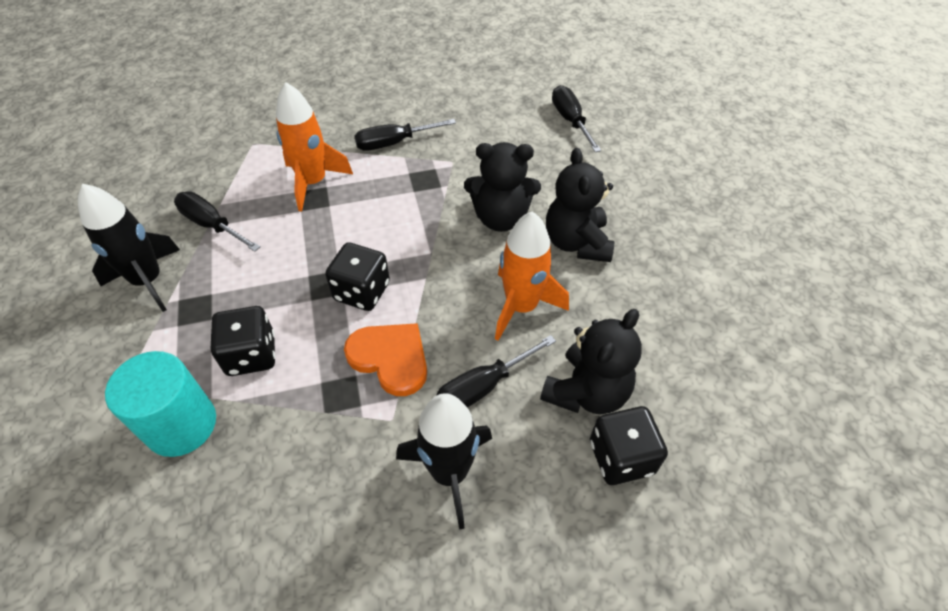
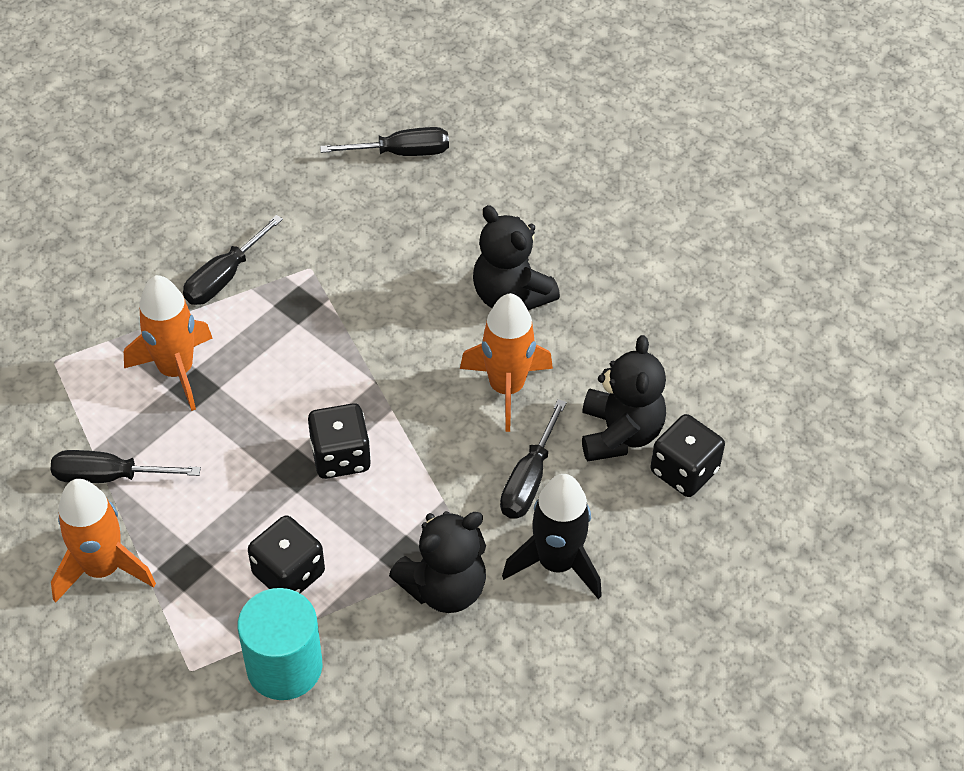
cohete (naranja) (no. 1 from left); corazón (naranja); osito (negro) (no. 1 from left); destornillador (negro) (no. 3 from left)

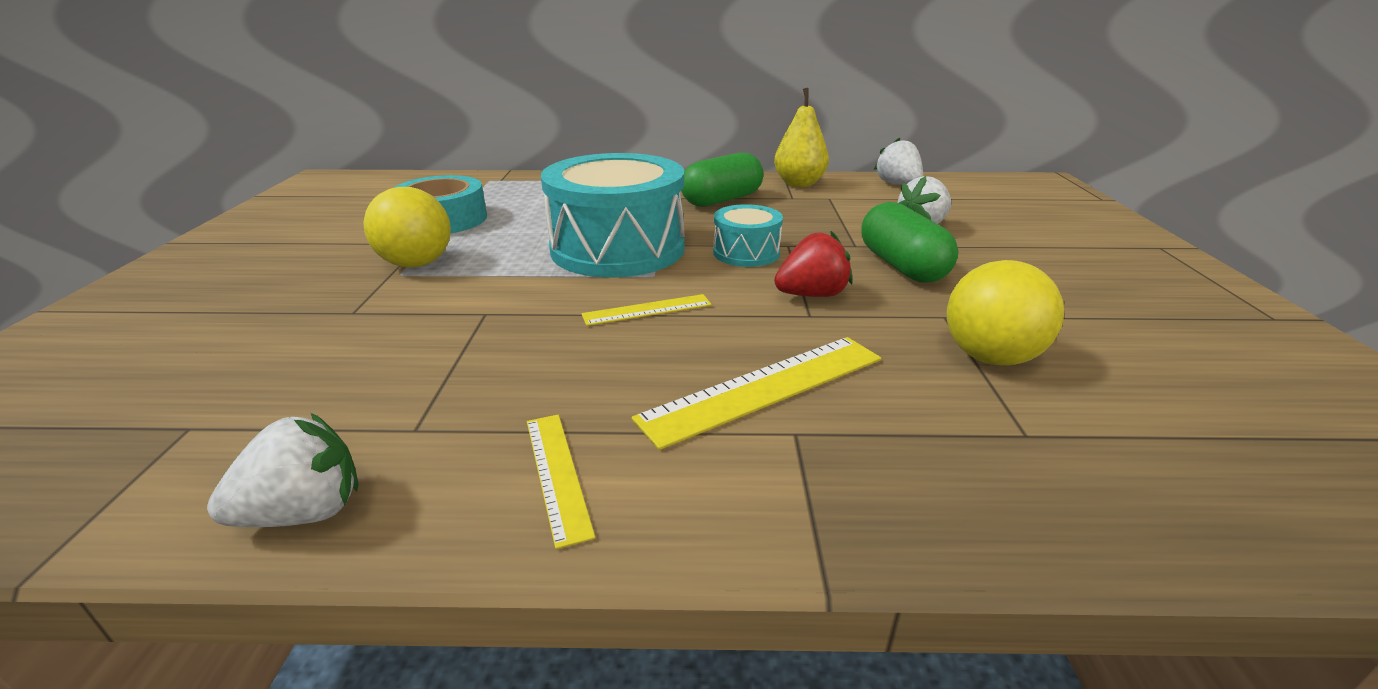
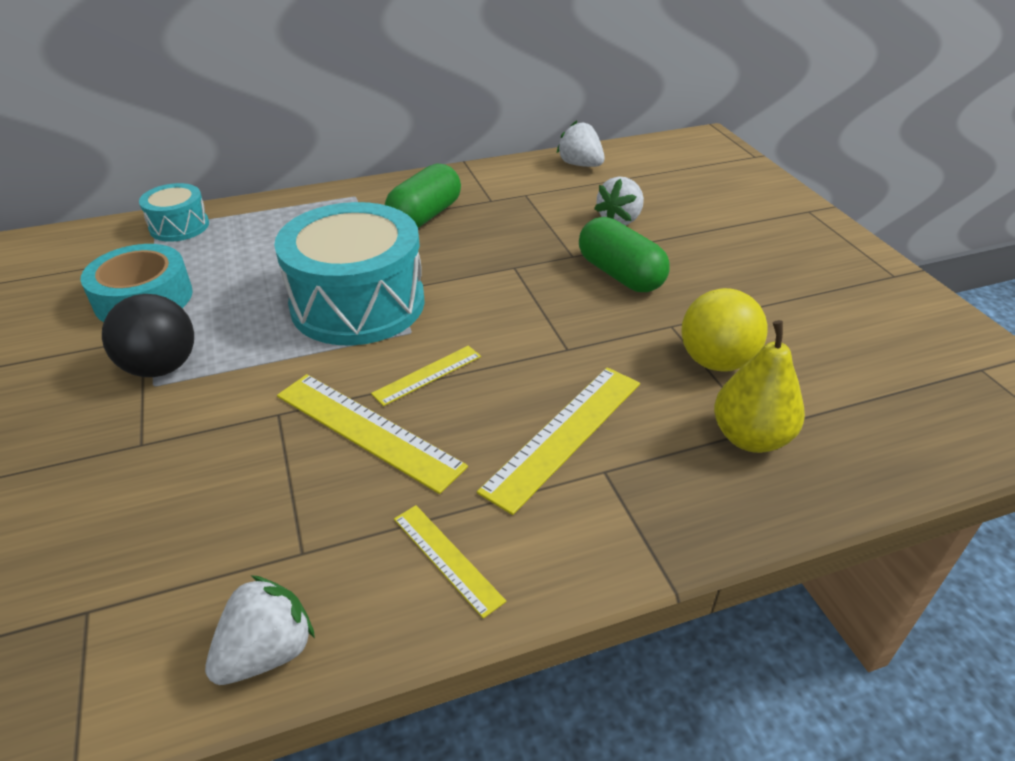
pelota (negro); tambor (turquesa) (no. 1 from left); pera (amarillo); fresa (rojo); regla (amarillo) (no. 1 from left)

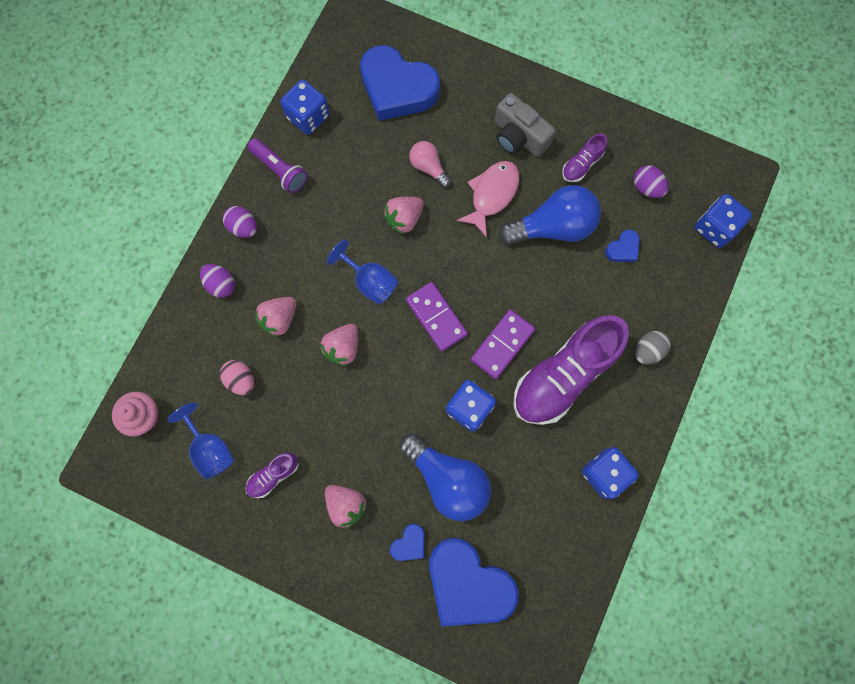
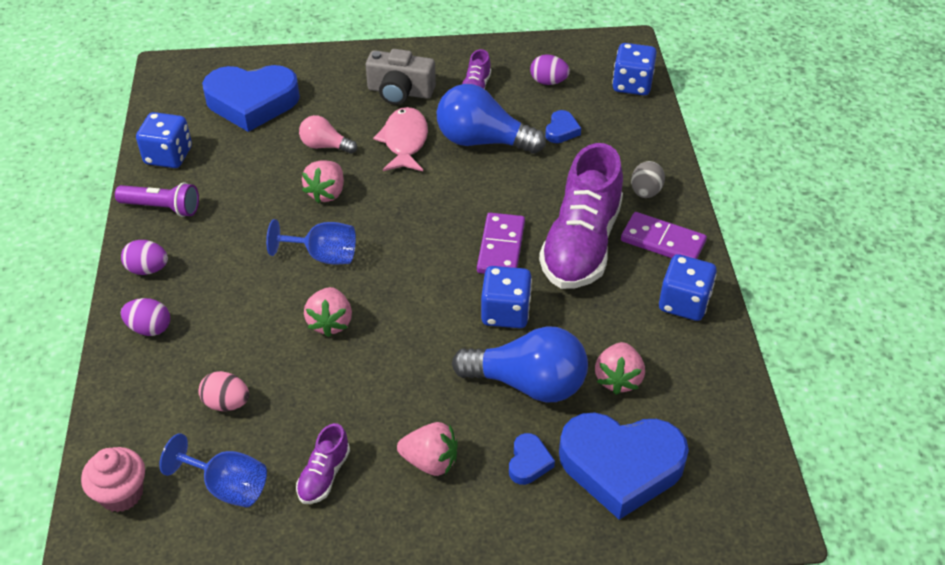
fresa (rosa) (no. 4 from left); ficha de dominó (morado) (no. 2 from left); bombilla (azul) (no. 1 from left)

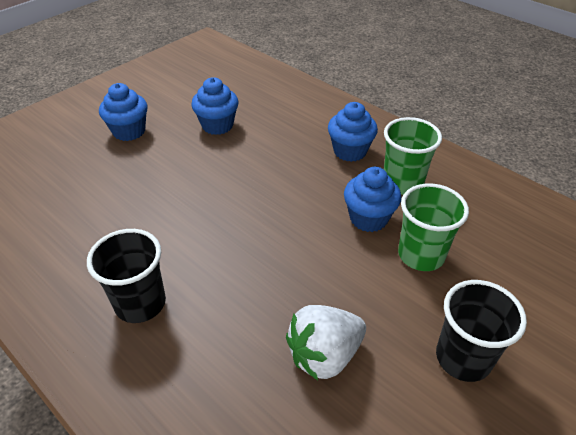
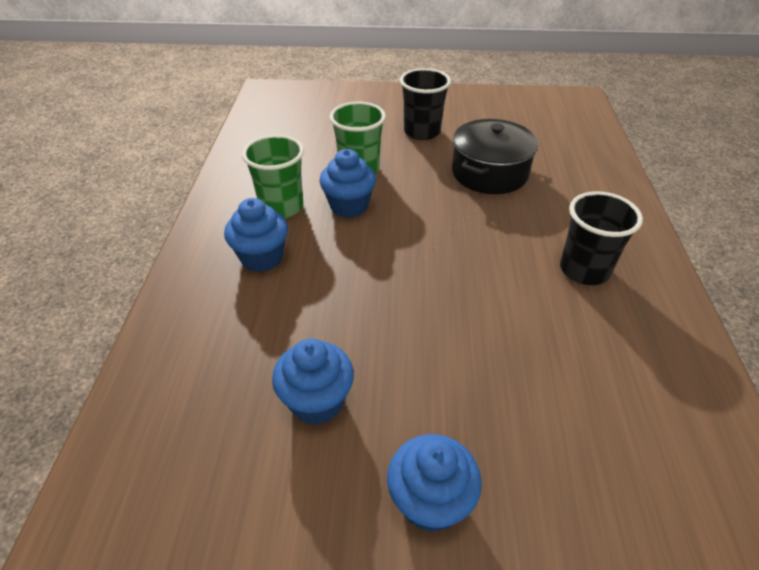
olla (negro)

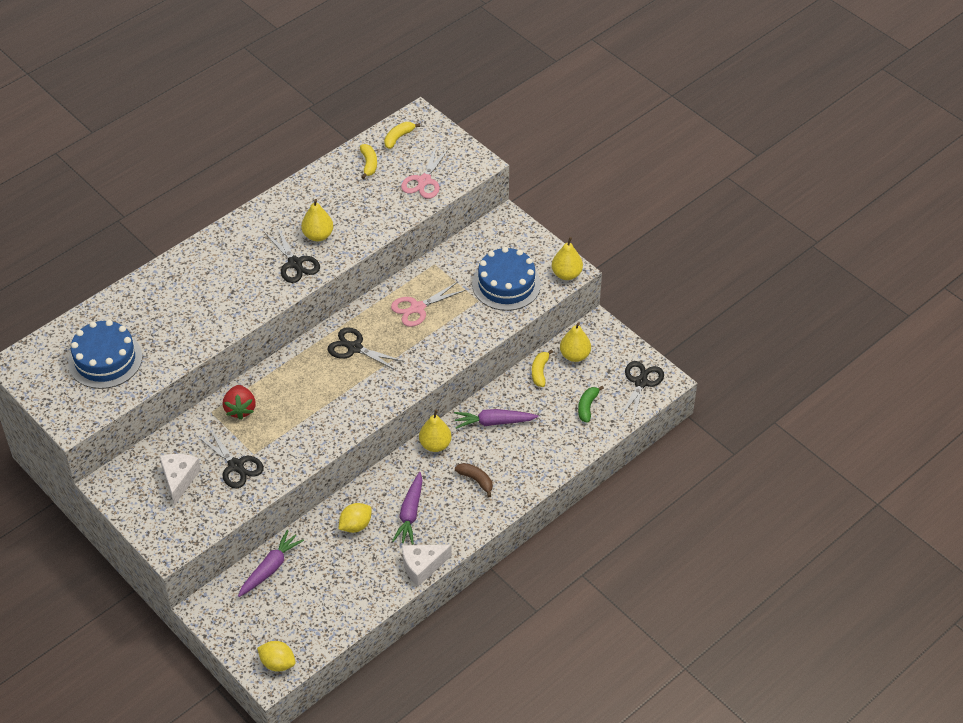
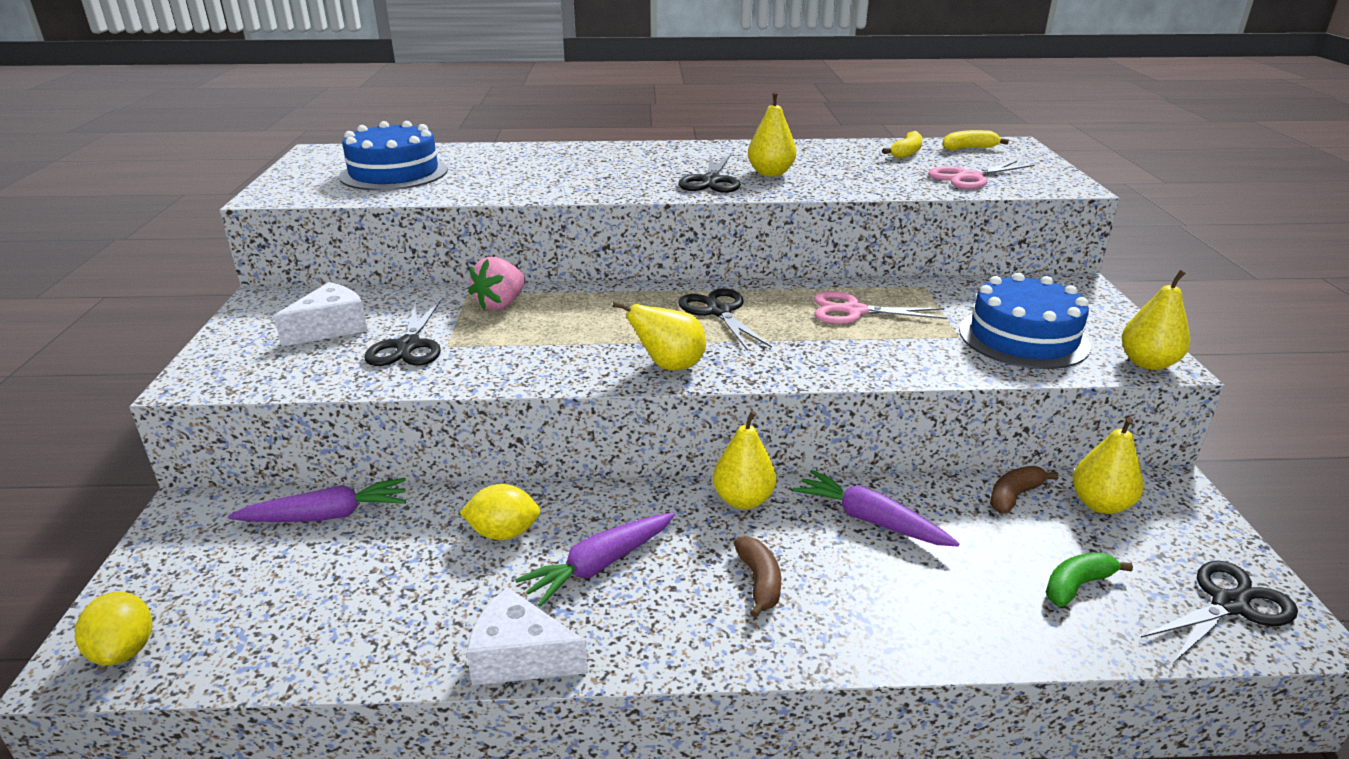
fresa (rosa); plátano (marrón) (no. 2 from left); pera (amarillo) (no. 1 from left)

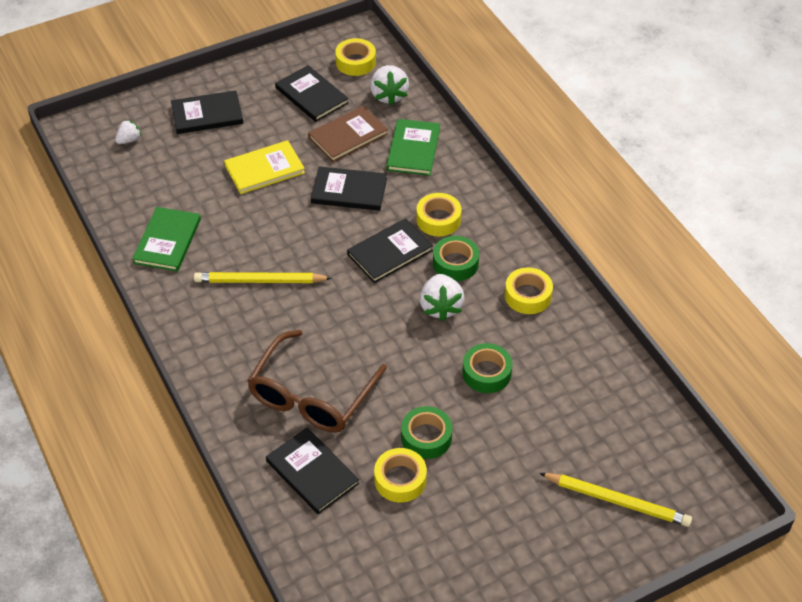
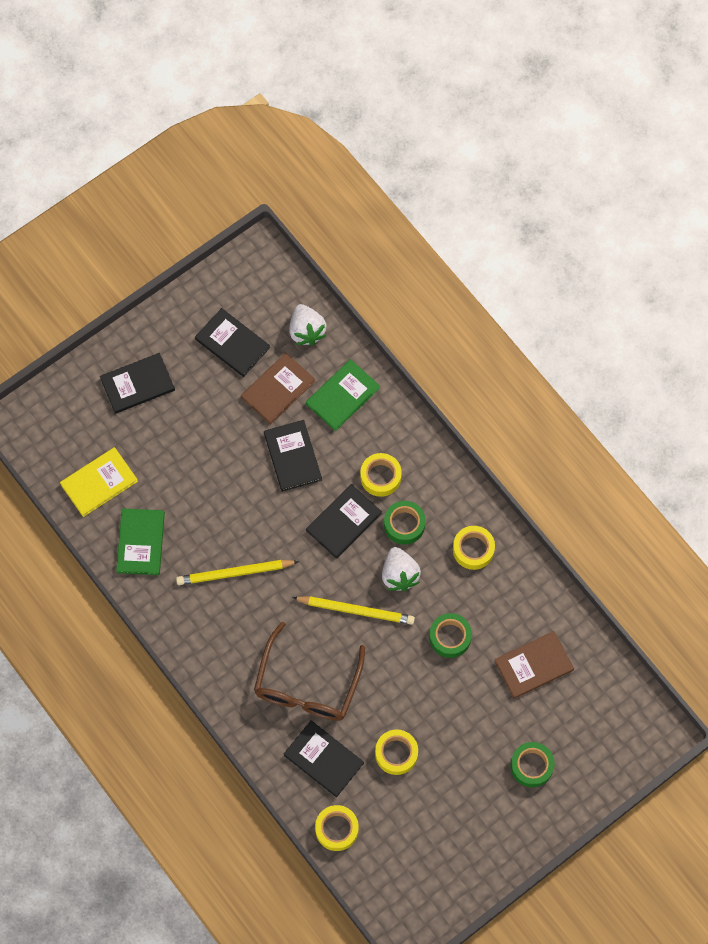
fresa (blanco) (no. 1 from left in the first image); libro (amarillo); libro (negro) (no. 3 from left); cinta adhesiva (amarillo) (no. 1 from left); libro (verde) (no. 2 from left); cinta adhesiva (verde) (no. 3 from left); lápiz (amarillo) (no. 2 from left); libro (marrón) (no. 2 from left)

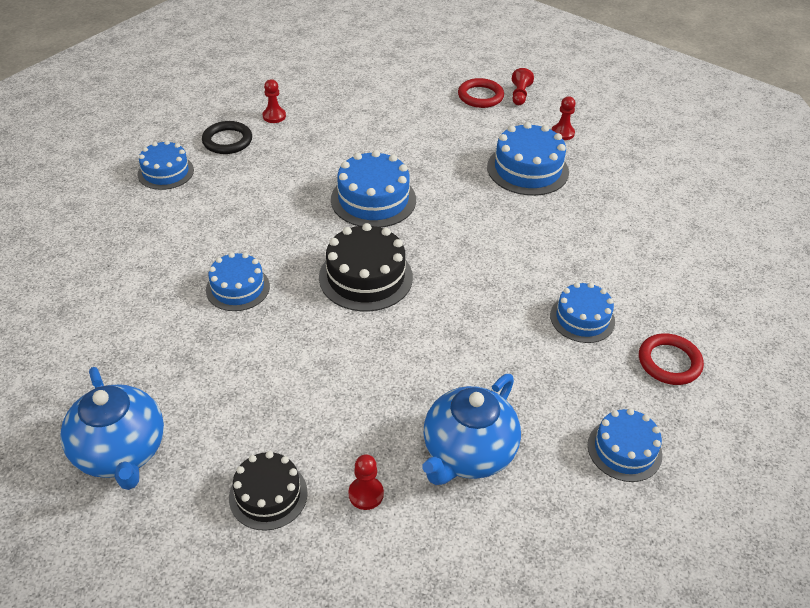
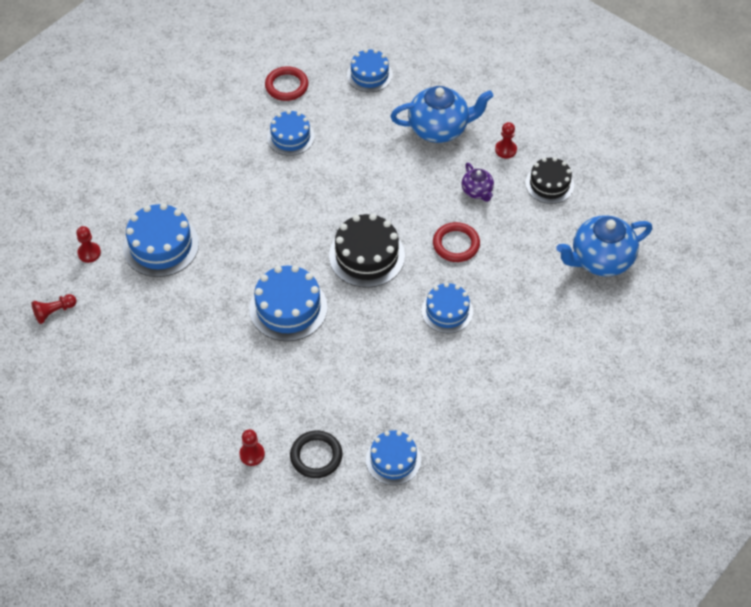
tetera (azul) (no. 2 from left); anillo (rojo) (no. 2 from left); tetera (morado)

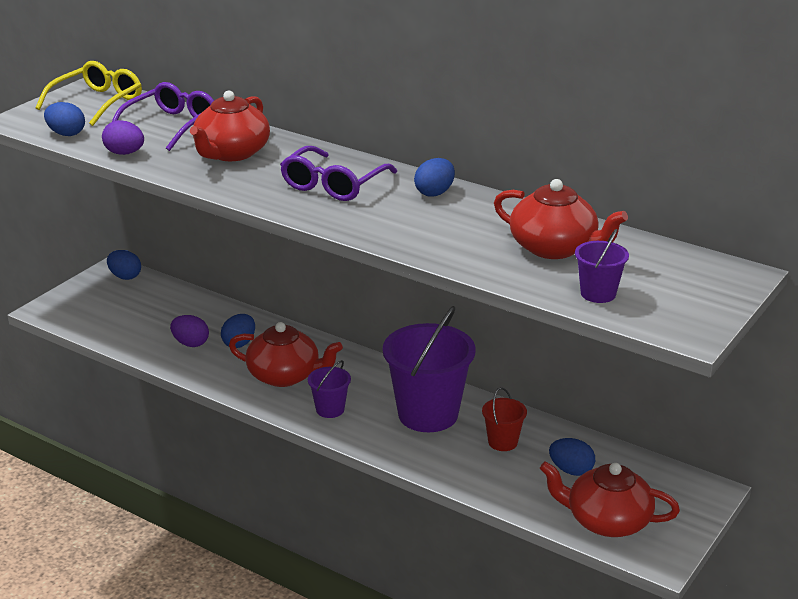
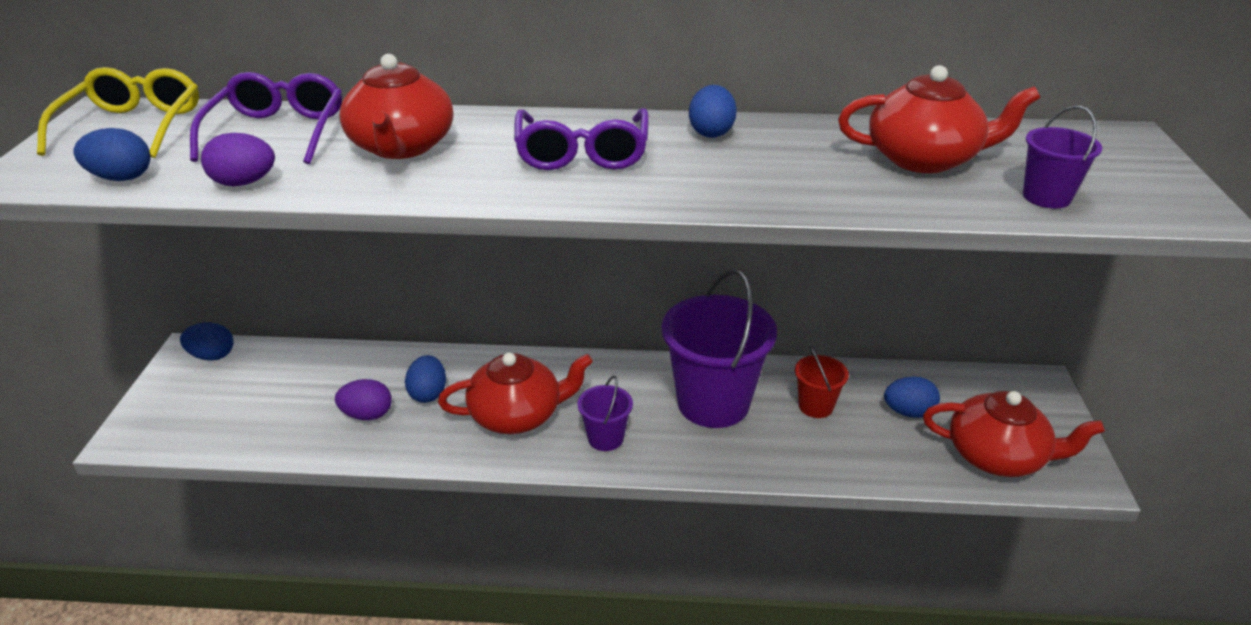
tetera (rojo) (no. 4 from left)

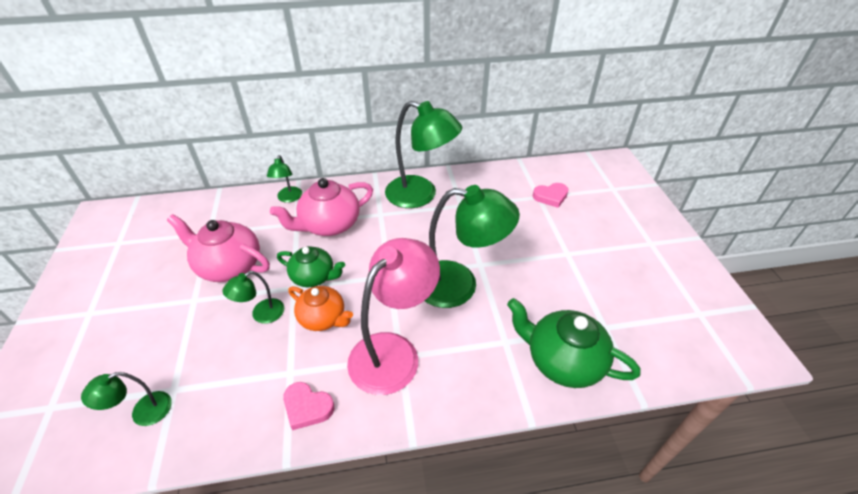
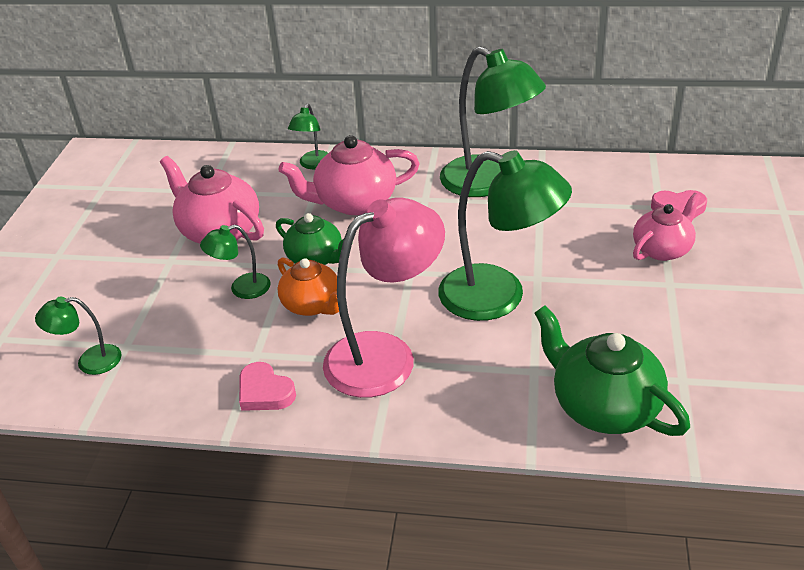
tetera (rosa) (no. 3 from left)

